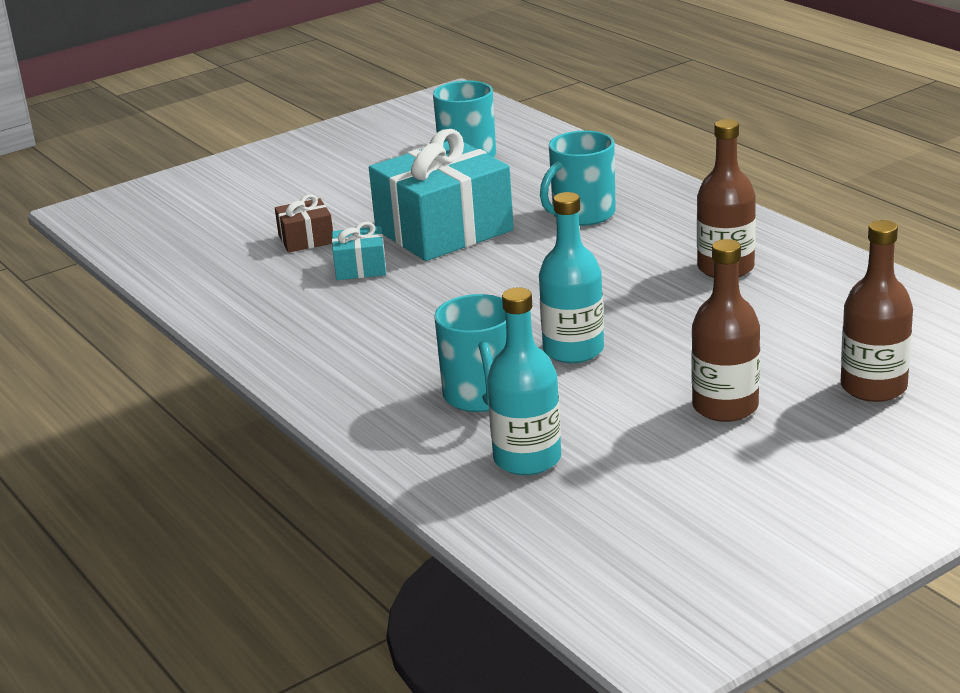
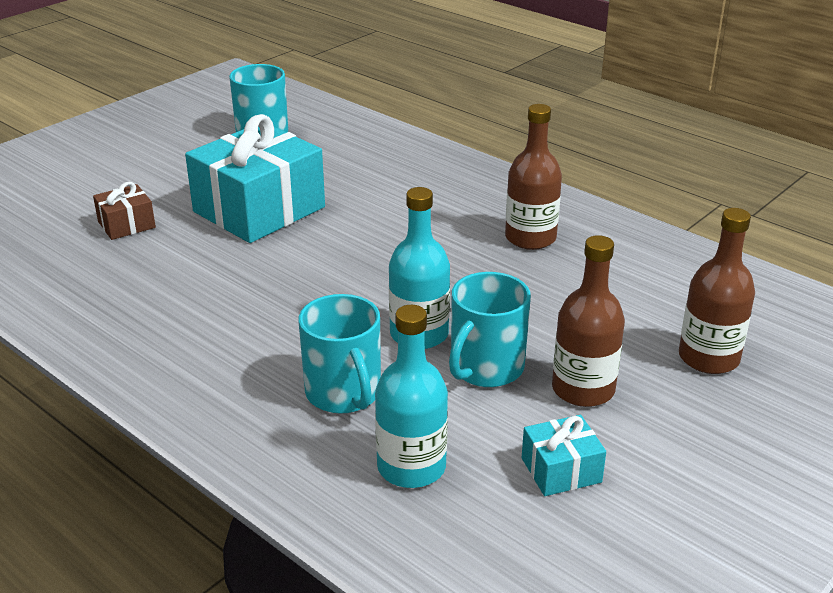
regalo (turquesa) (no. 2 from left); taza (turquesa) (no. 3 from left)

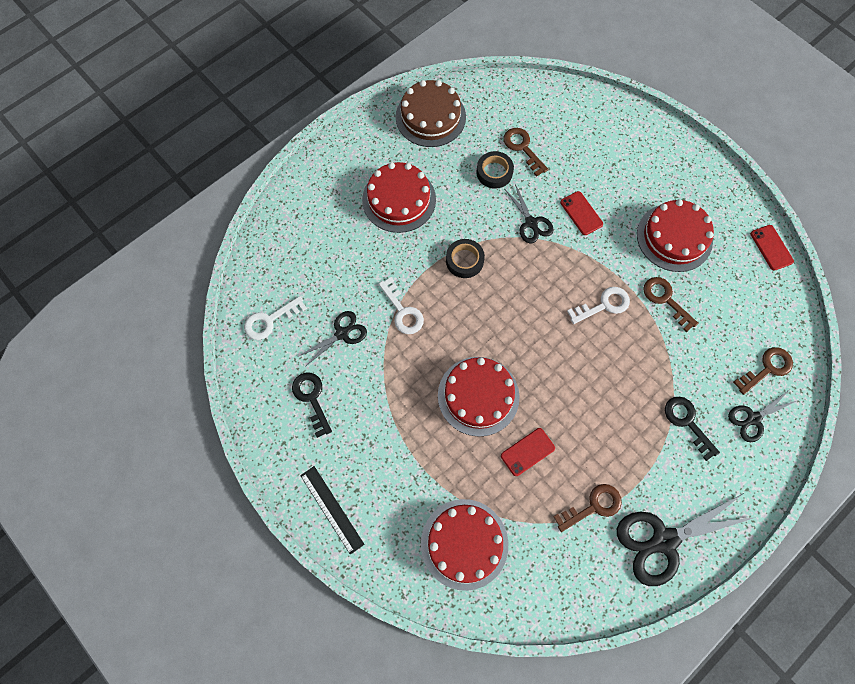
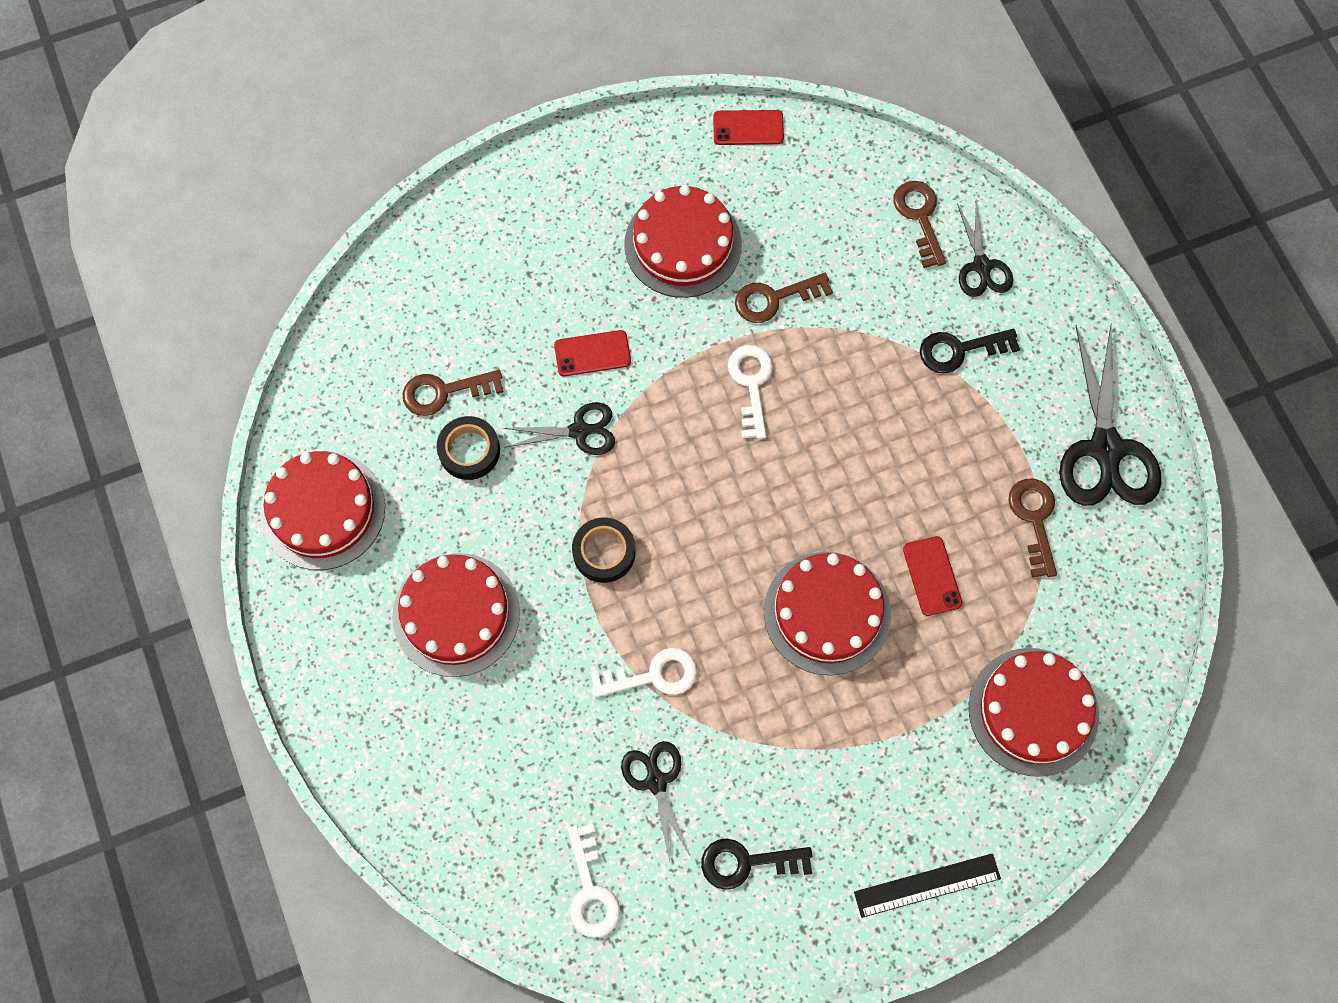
tarta (rojo) (no. 1 from left)

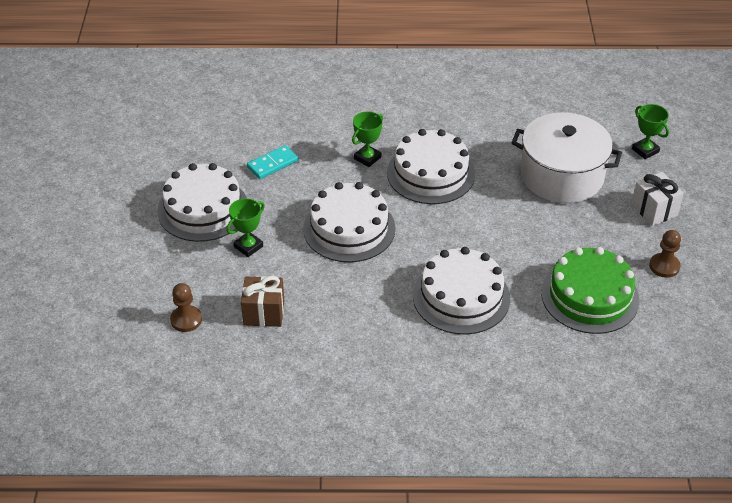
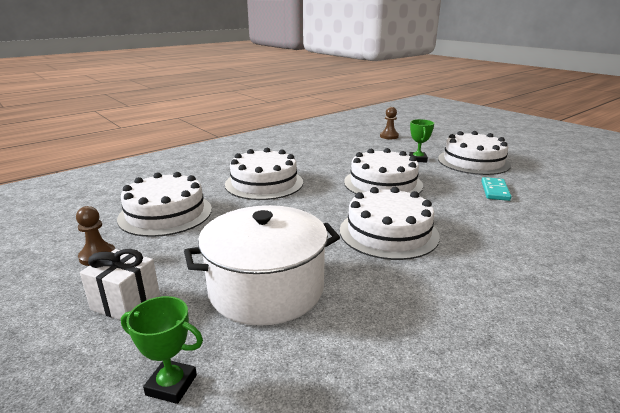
regalo (marrón); trofeo (verde) (no. 2 from left in the first image); tarta (blanco) (no. 1 from left)

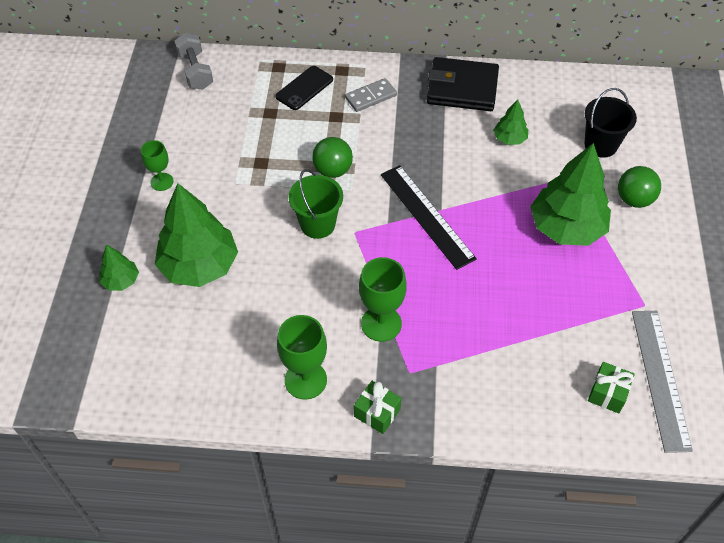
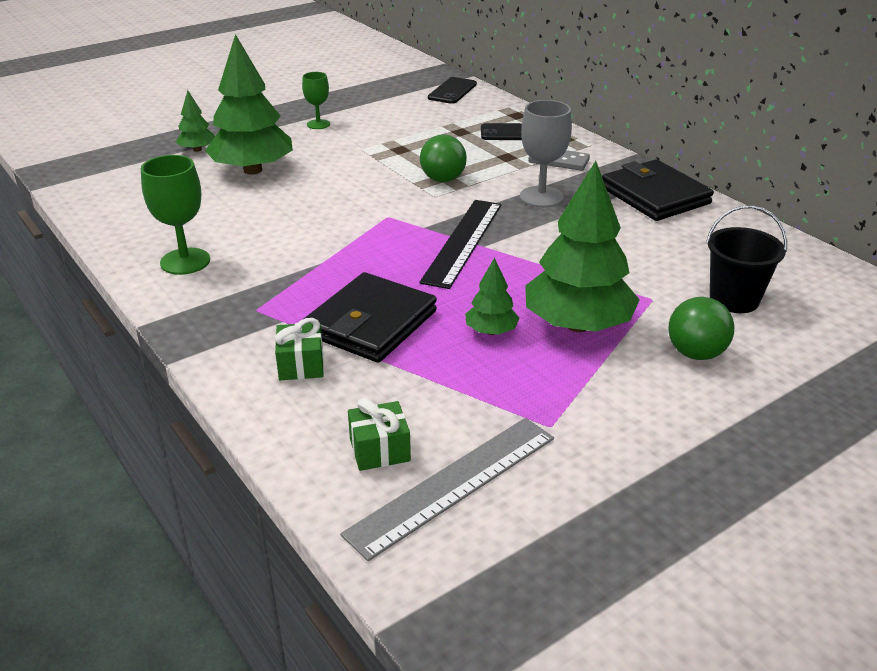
móvil (negro) (no. 1 from left); balde (verde); regalo (verde) (no. 1 from left); copa (verde) (no. 3 from left in the first image); árbol (verde) (no. 3 from left); cartera (negro) (no. 1 from left); copa (gris)

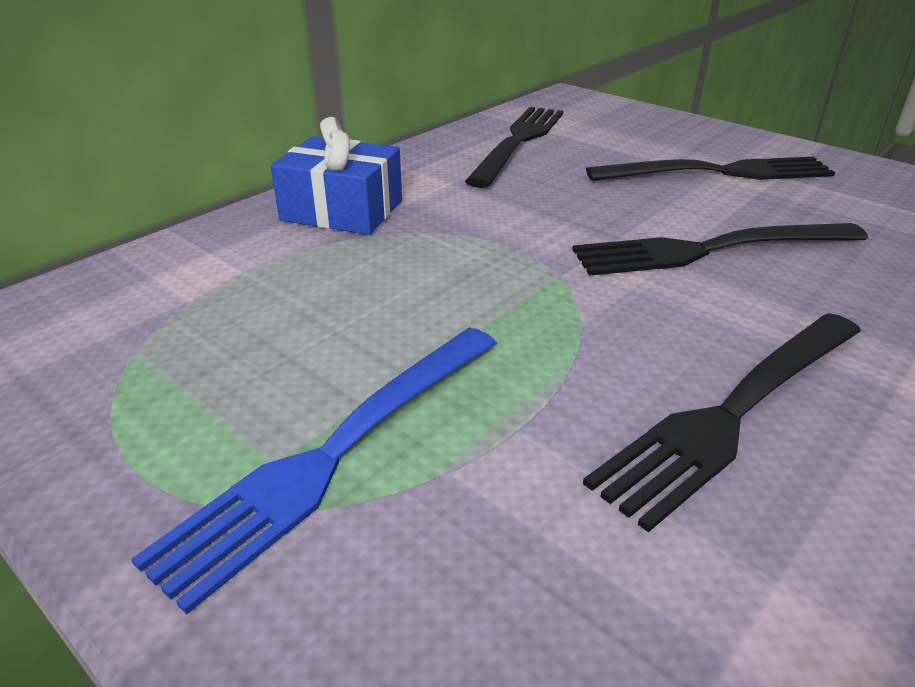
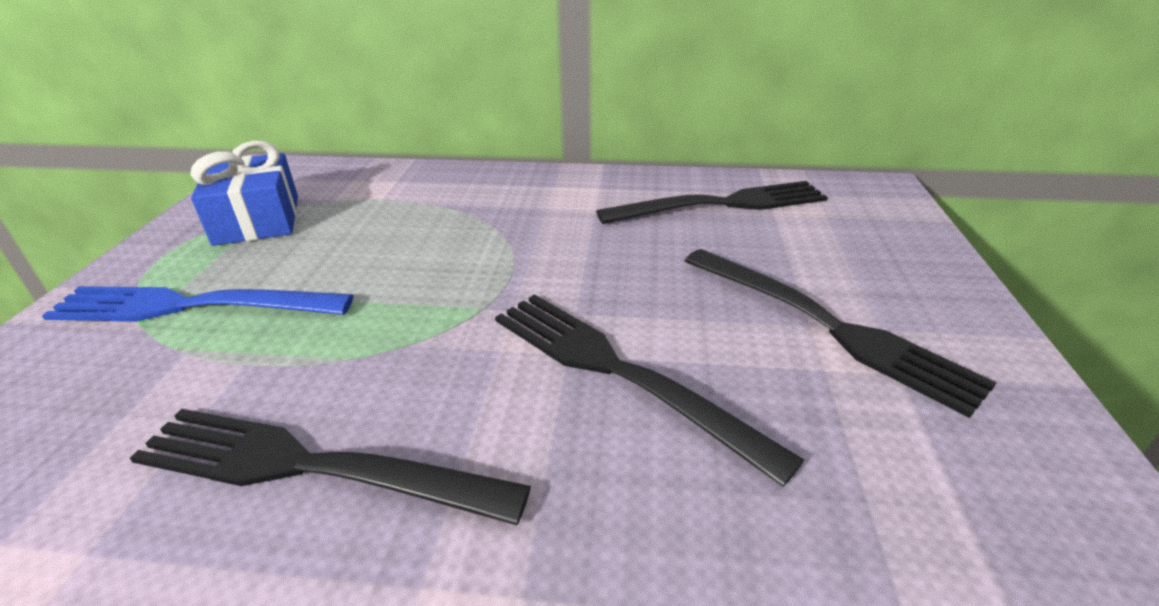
regalo (azul)

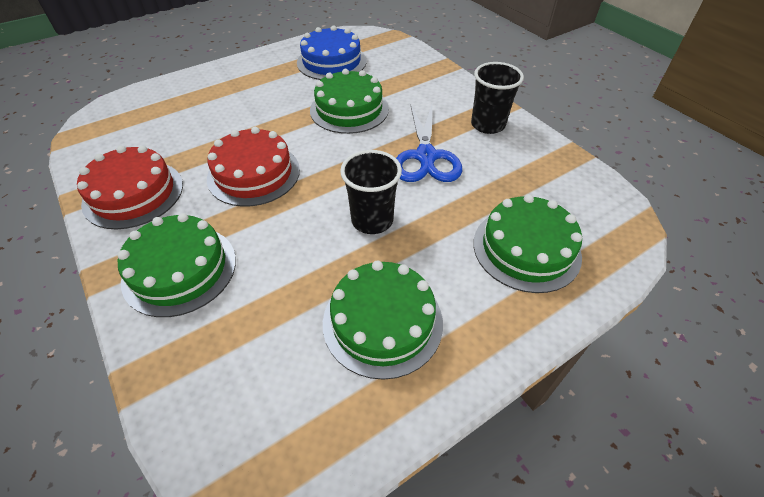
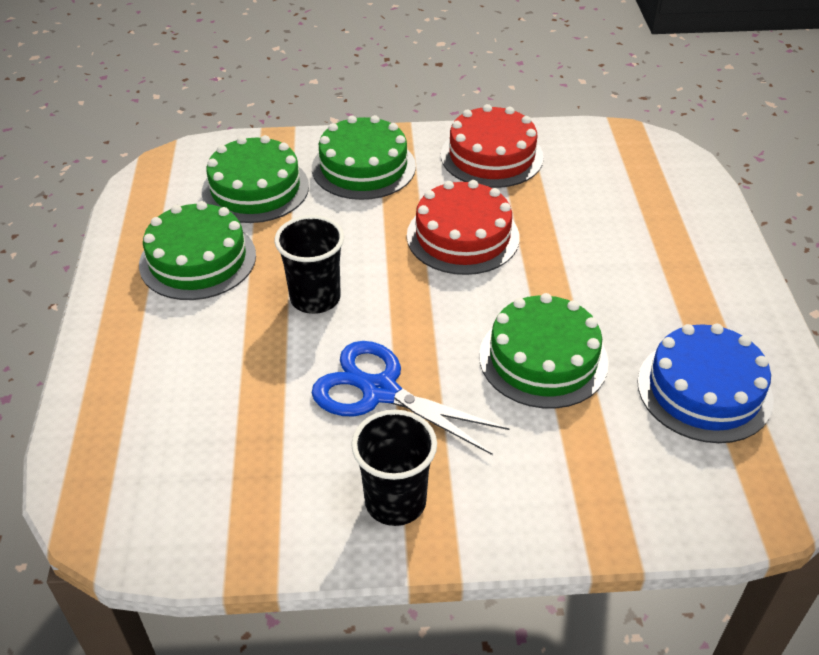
tarta (verde) (no. 2 from left)

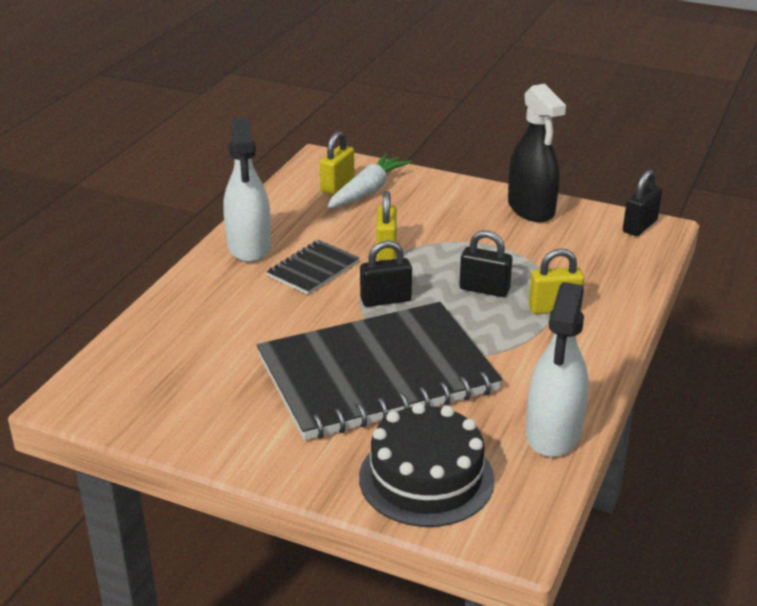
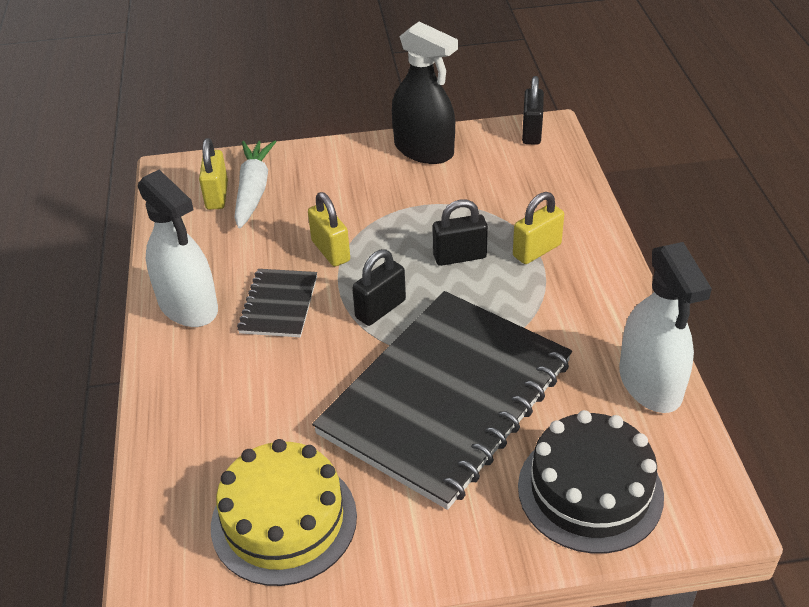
tarta (amarillo)

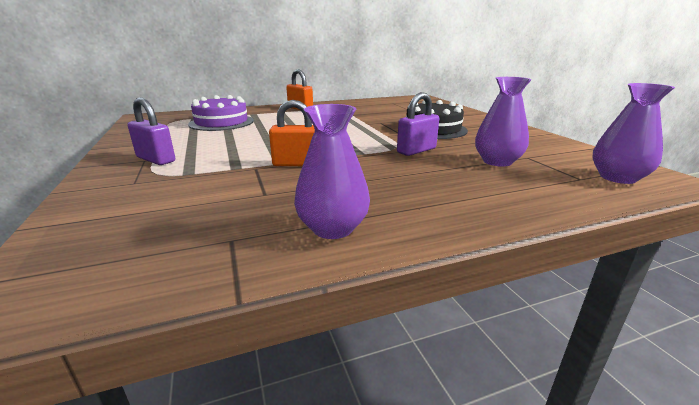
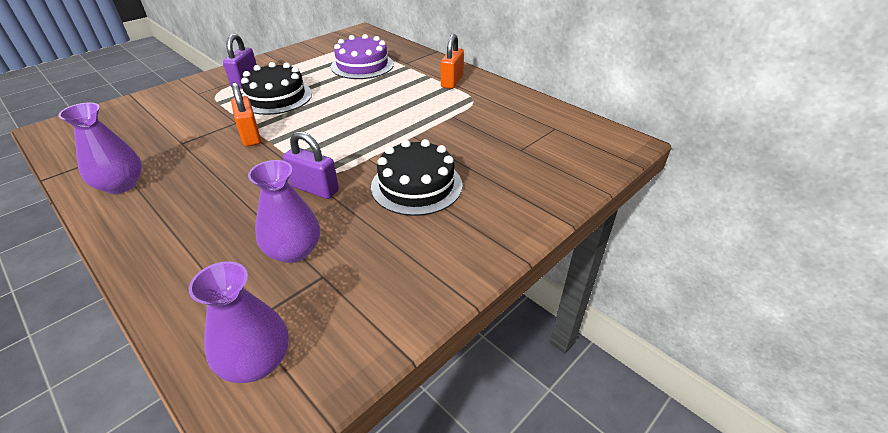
tarta (negro) (no. 1 from left)

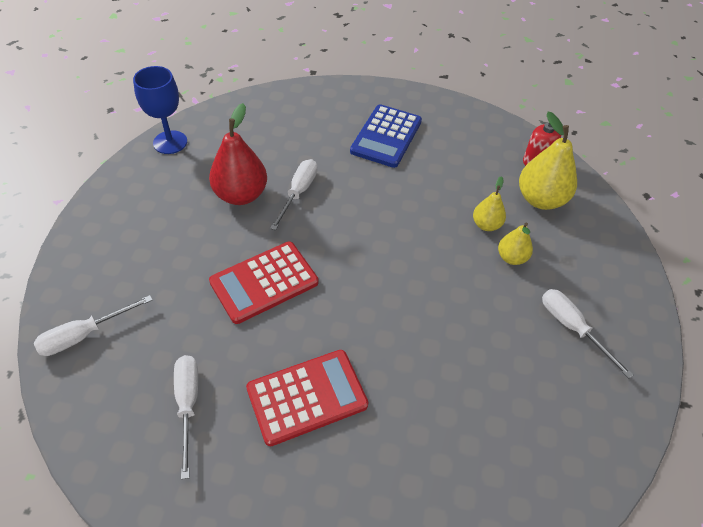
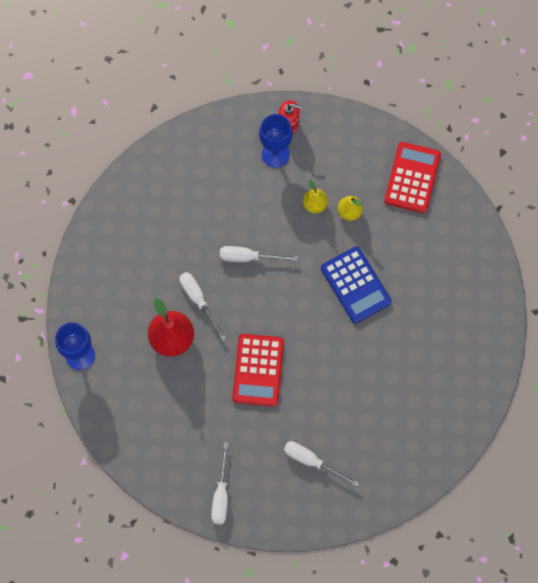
calculadora (rojo) (no. 2 from left); calculadora (azul); pera (amarillo) (no. 3 from left in the first image); destornillador (blanco) (no. 3 from left); copa (azul) (no. 2 from left)

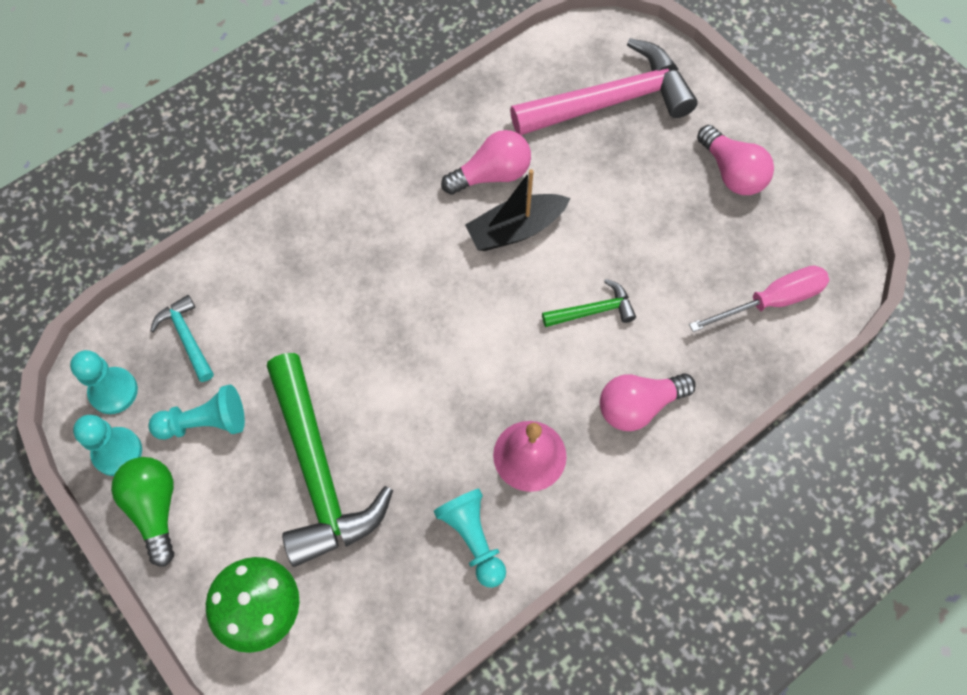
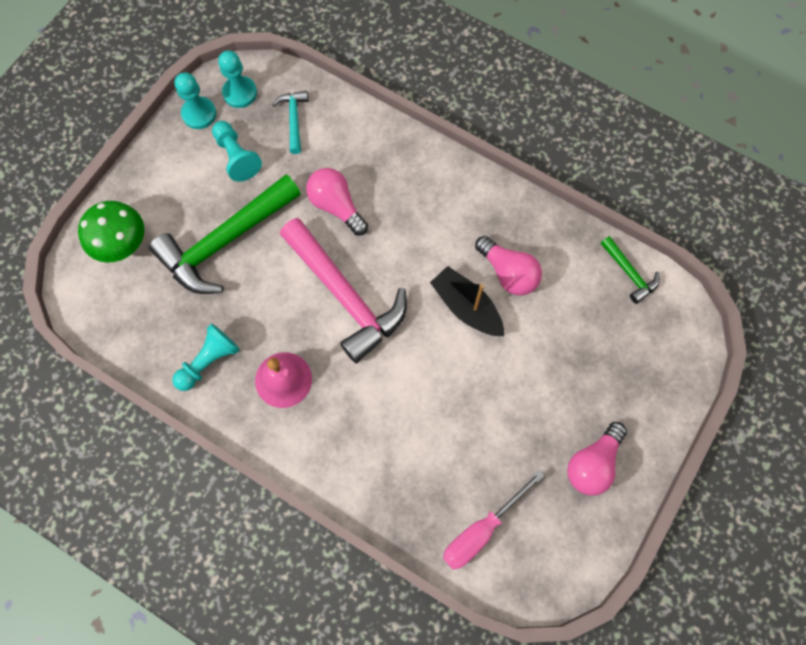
bombilla (verde); martillo (turquesa); martillo (rosa); martillo (verde) (no. 2 from left); bombilla (rosa) (no. 1 from left); destornillador (rosa)

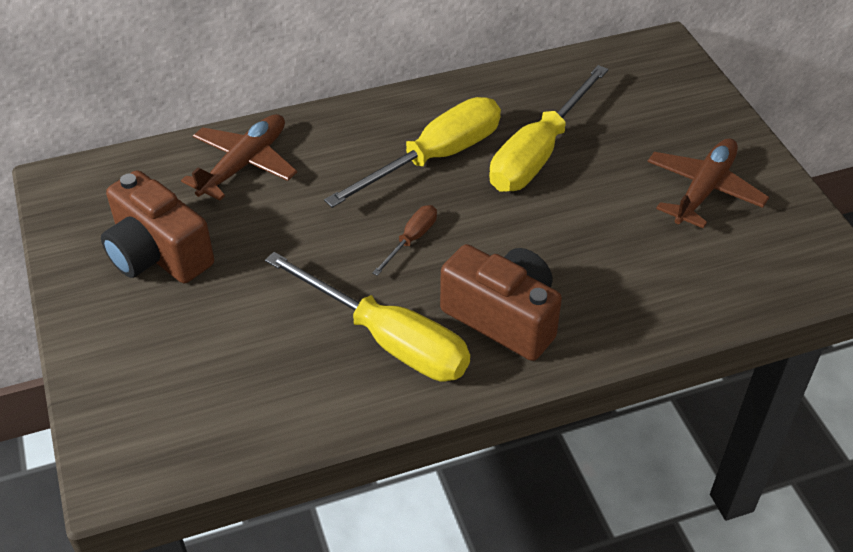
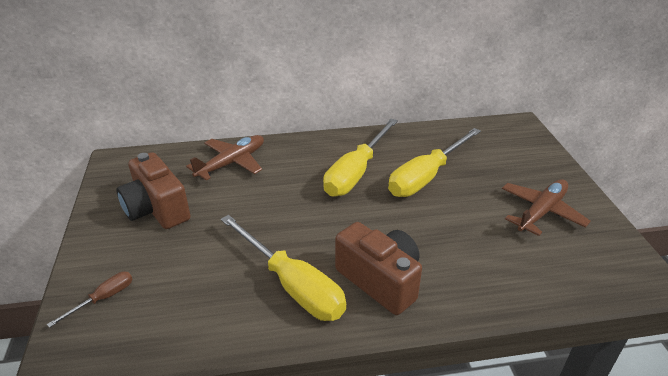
destornillador (amarillo) (no. 2 from left); destornillador (marrón)

